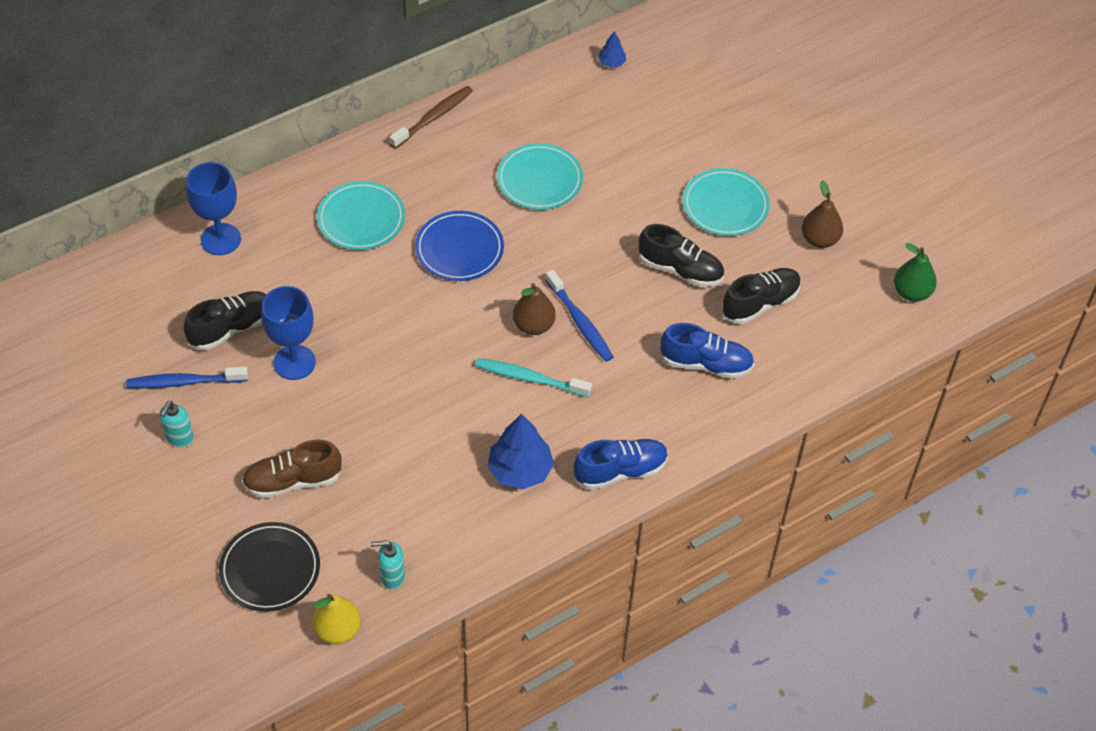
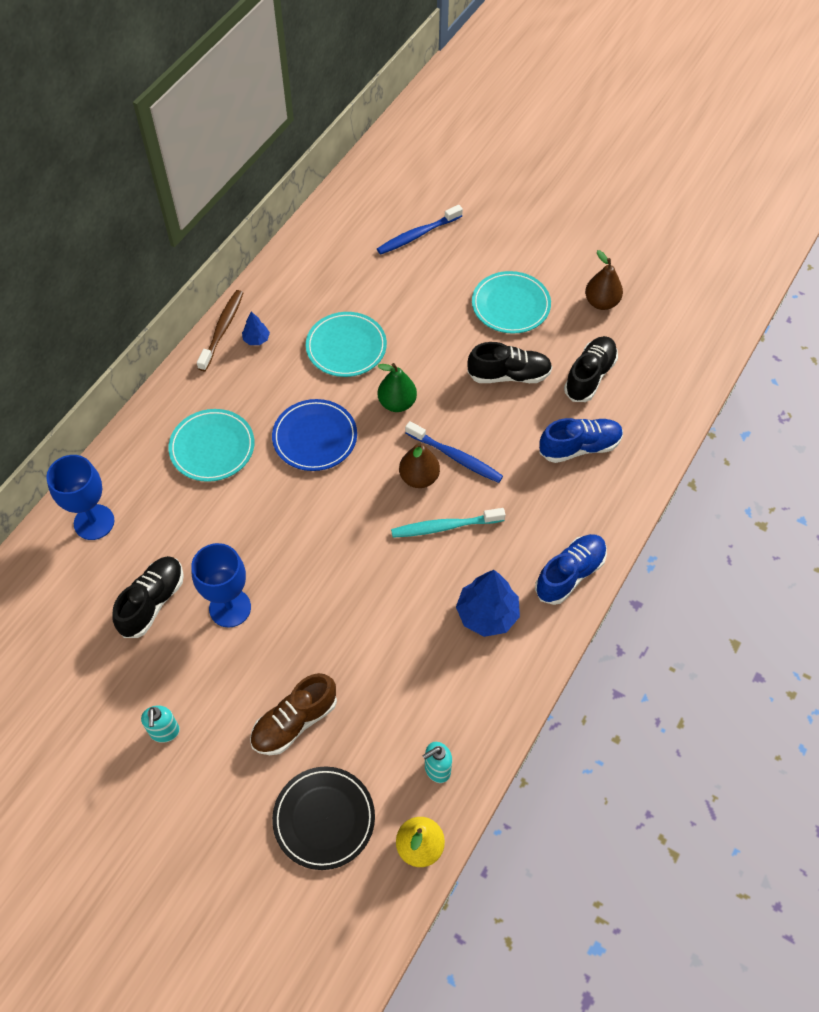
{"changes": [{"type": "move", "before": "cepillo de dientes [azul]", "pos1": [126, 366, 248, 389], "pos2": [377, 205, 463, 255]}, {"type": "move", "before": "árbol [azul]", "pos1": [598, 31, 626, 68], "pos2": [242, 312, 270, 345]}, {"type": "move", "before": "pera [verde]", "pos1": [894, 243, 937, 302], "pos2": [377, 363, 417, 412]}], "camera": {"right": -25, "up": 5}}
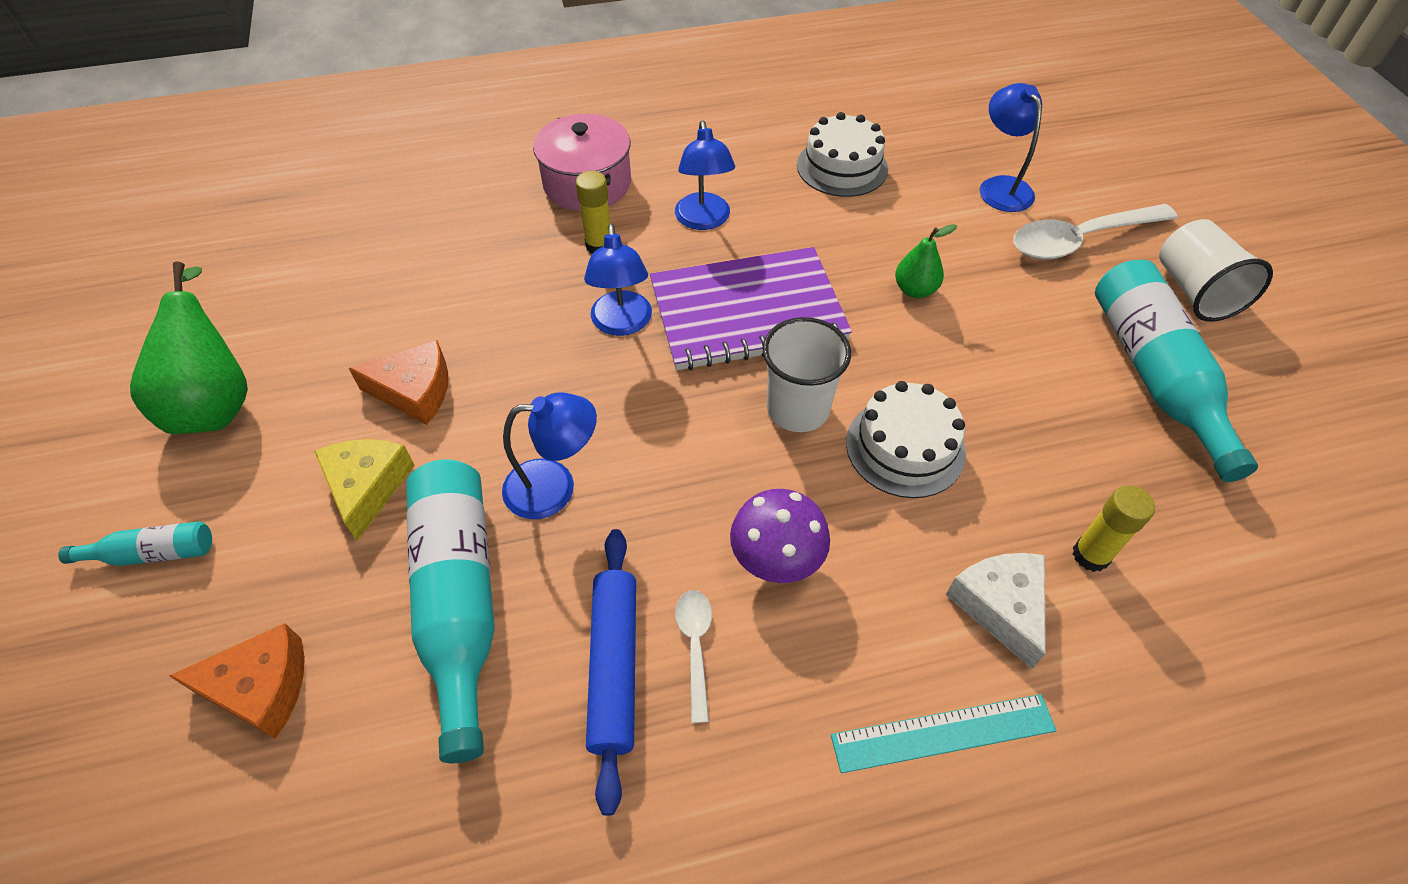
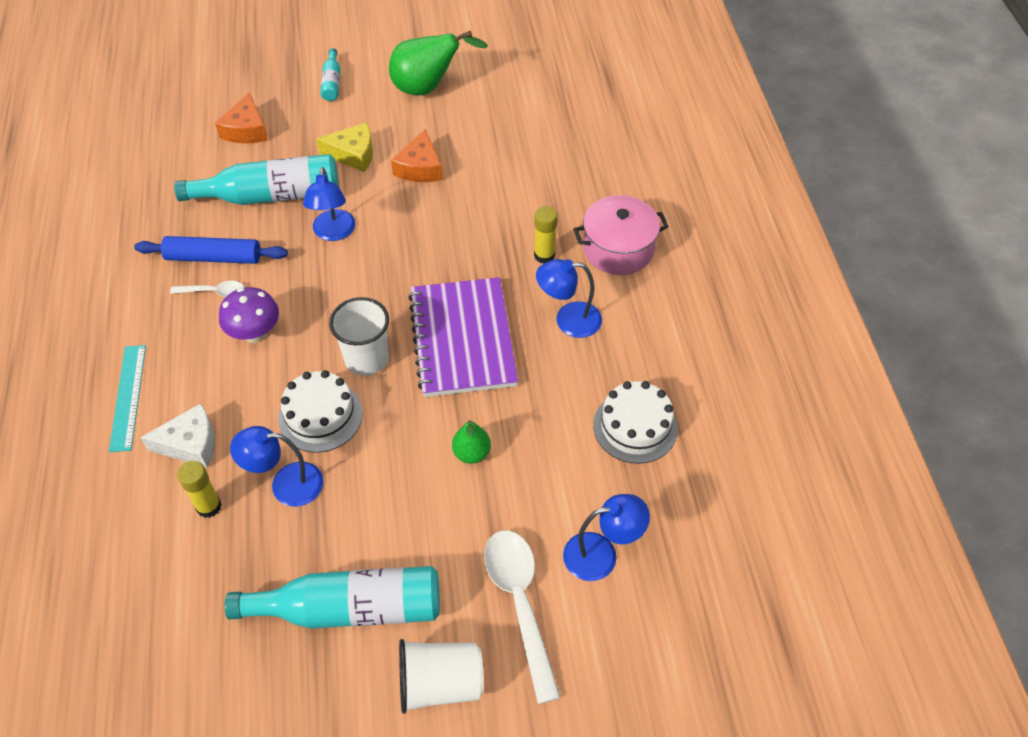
{"changes": [{"type": "move", "before": "lámpara [azul]", "pos1": [584, 224, 652, 336], "pos2": [230, 426, 323, 507]}], "camera": {"right": 95, "up": 0}}
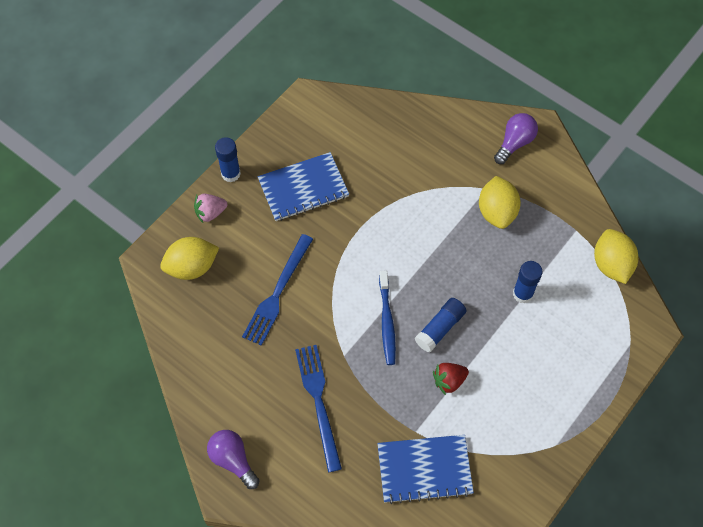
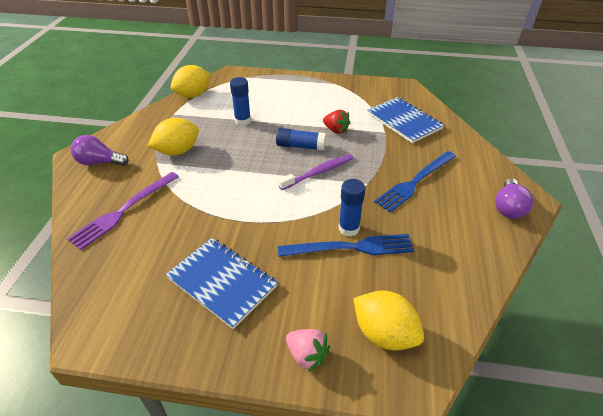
{"changes": [{"type": "move", "before": "barra de pegamento [azul]", "pos1": [215, 137, 241, 182], "pos2": [339, 179, 365, 237]}, {"type": "recolor", "before": "cepillo de dientes [azul]", "after": "cepillo de dientes [morado]", "pos1": [379, 271, 396, 365], "pos2": [278, 154, 353, 190]}, {"type": "insert", "after": "tenedor [morado]", "pos2": [67, 172, 179, 250]}], "camera": {"right": -120, "up": -20}}
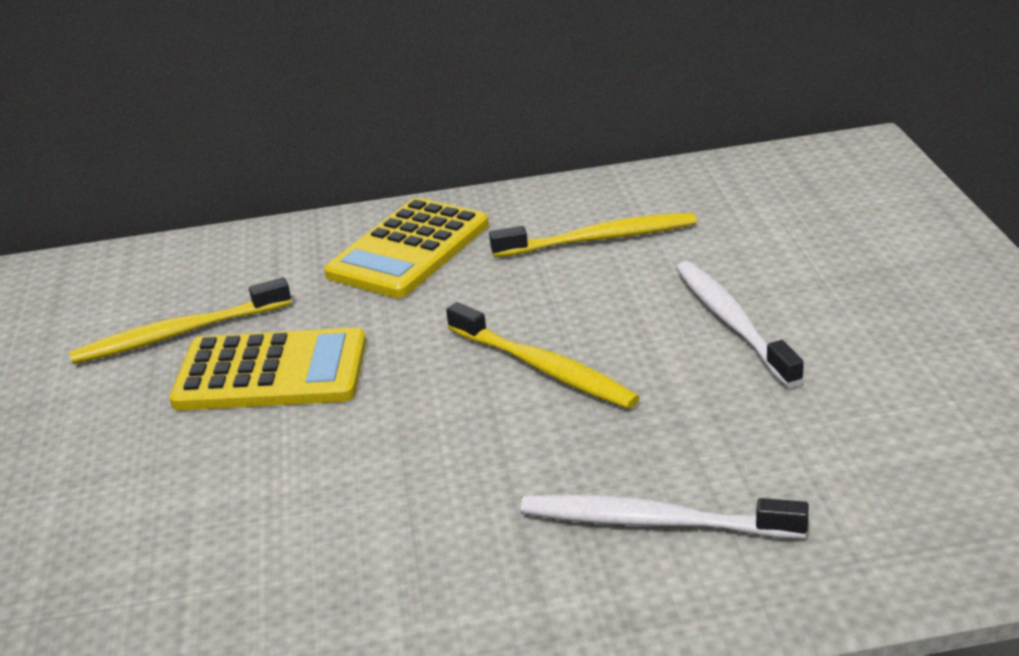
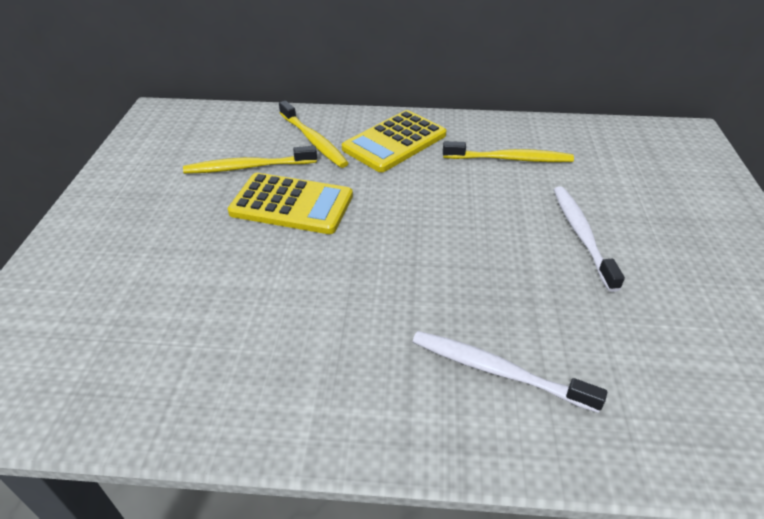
{"changes": [{"type": "move", "before": "cepillo de dientes [amarillo]", "pos1": [446, 302, 640, 409], "pos2": [279, 101, 349, 168]}], "camera": {"right": 10, "up": 10}}
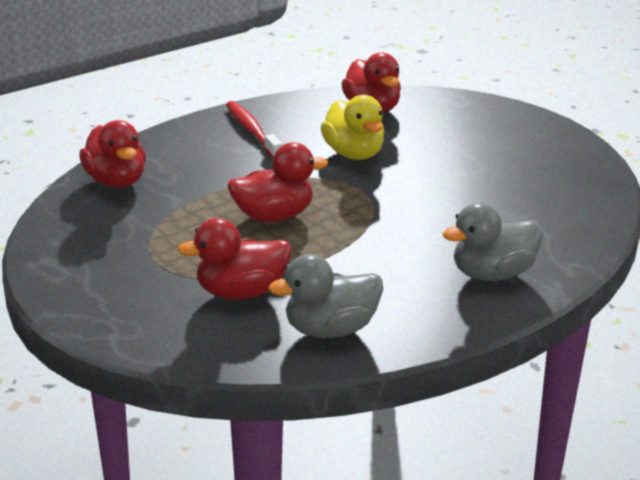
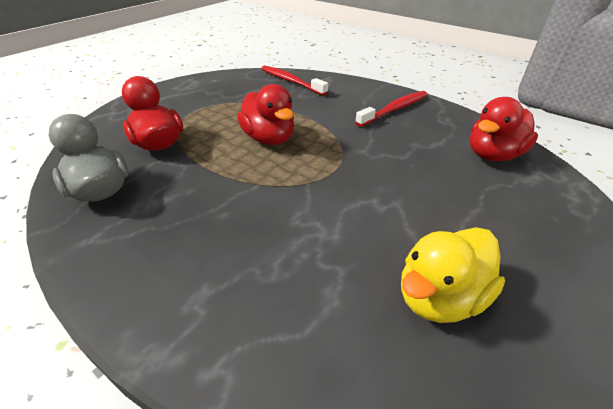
{"changes": [{"type": "replace", "before": "pato [rojo]", "after": "cepillo de dientes [rojo]", "pos1": [79, 120, 146, 188], "pos2": [261, 65, 328, 96]}, {"type": "move", "before": "pato [amarillo]", "pos1": [321, 95, 384, 160], "pos2": [401, 227, 505, 323]}, {"type": "delete", "before": "pato [gris]", "pos1": [442, 203, 543, 281]}], "camera": {"right": 75, "up": 10}}
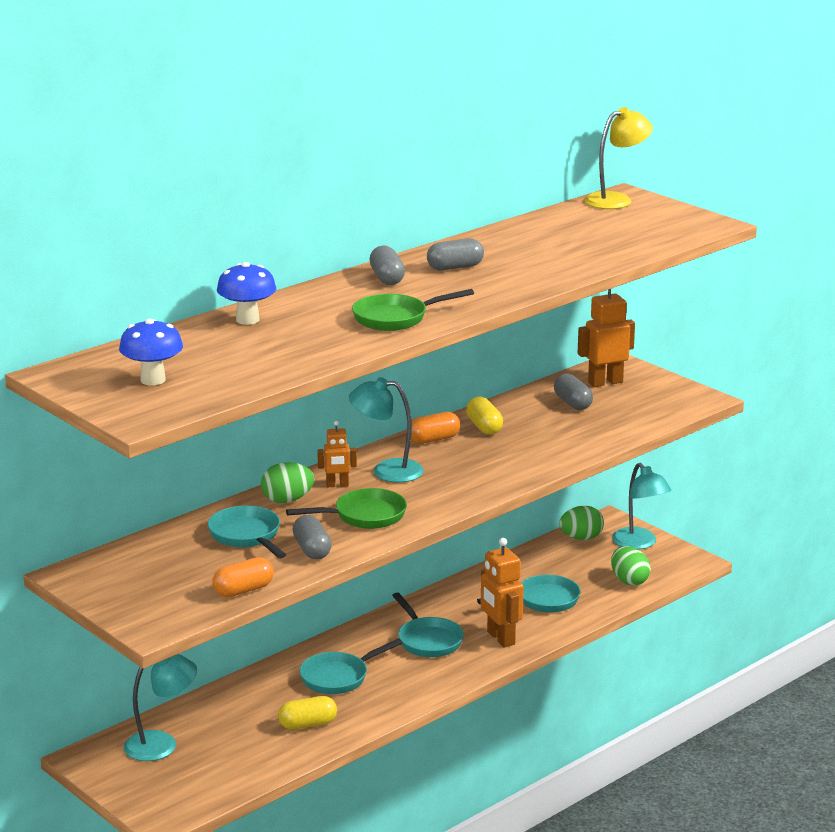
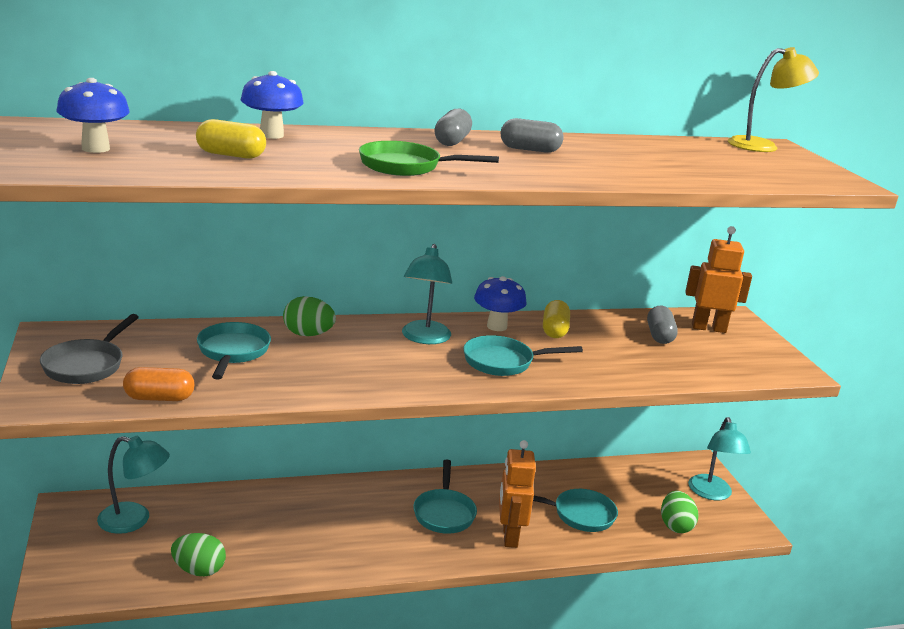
{"changes": [{"type": "move", "before": "cápsula [amarillo]", "pos1": [278, 696, 337, 730], "pos2": [196, 119, 266, 159]}, {"type": "delete", "before": "sartén [verde]", "pos1": [286, 488, 407, 529]}, {"type": "delete", "before": "cápsula [gris]", "pos1": [292, 515, 332, 559]}, {"type": "move", "before": "sartén [turquesa]", "pos1": [299, 638, 403, 694], "pos2": [463, 335, 583, 376]}, {"type": "delete", "before": "robot [naranja]", "pos1": [317, 421, 357, 487]}, {"type": "rotate", "before": "lámpara [turquesa]", "pos1": [349, 377, 424, 483], "pos2": [402, 244, 452, 344], "turn": -120}, {"type": "replace", "before": "cápsula [naranja]", "after": "seta [azul]", "pos1": [411, 412, 460, 444], "pos2": [474, 276, 527, 331]}, {"type": "move", "before": "huevo [verde]", "pos1": [559, 506, 604, 540], "pos2": [171, 533, 226, 576]}, {"type": "insert", "after": "sartén [gris]", "pos2": [40, 314, 139, 384]}], "camera": {"right": 25, "up": 0}}
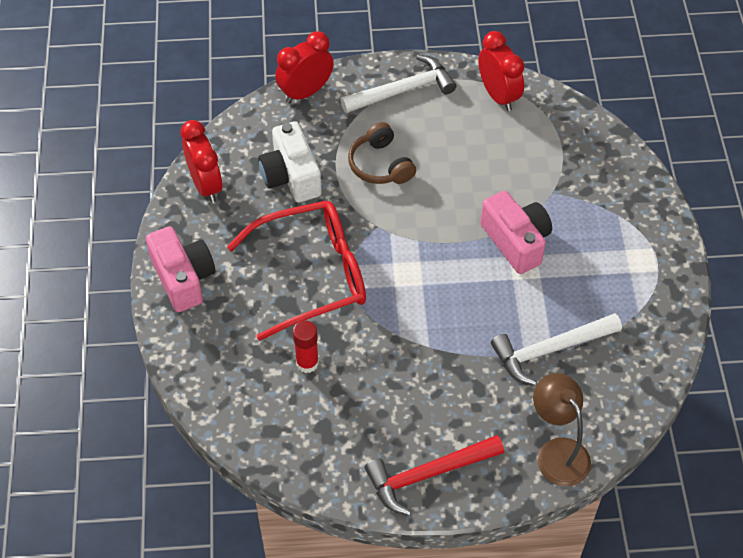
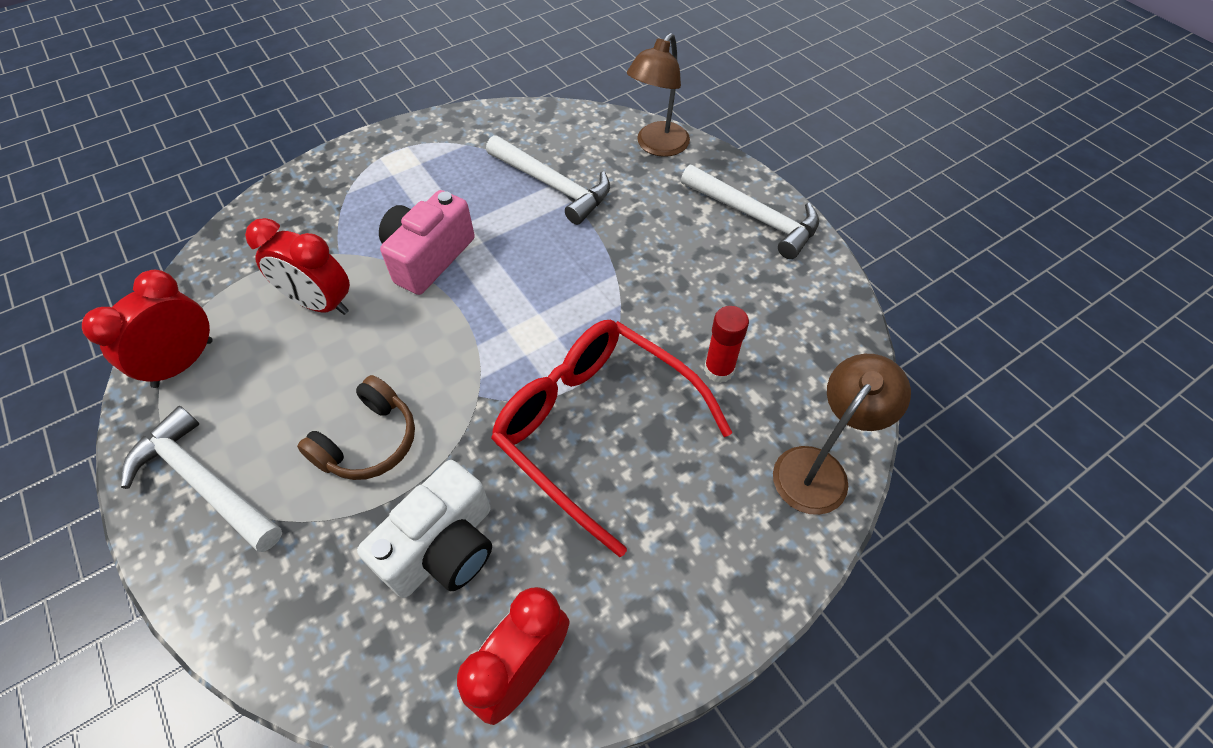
{"changes": [{"type": "delete", "before": "cámara [rosa]", "pos1": [146, 226, 215, 312]}, {"type": "move", "before": "despertador [rojo]", "pos1": [275, 31, 334, 103], "pos2": [245, 218, 350, 315]}, {"type": "recolor", "before": "martillo [rojo]", "after": "martillo [blanco]", "pos1": [365, 435, 504, 516], "pos2": [681, 165, 819, 259]}, {"type": "insert", "after": "lámpara [marrón]", "pos2": [773, 354, 911, 515]}], "camera": {"right": -120, "up": 0}}
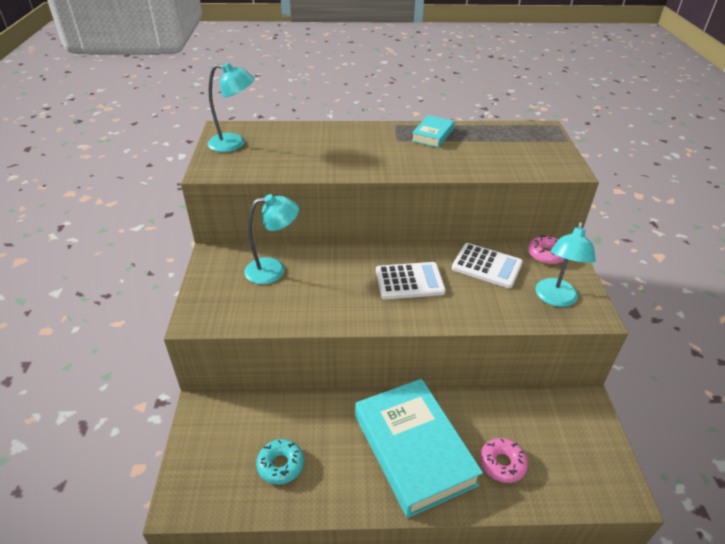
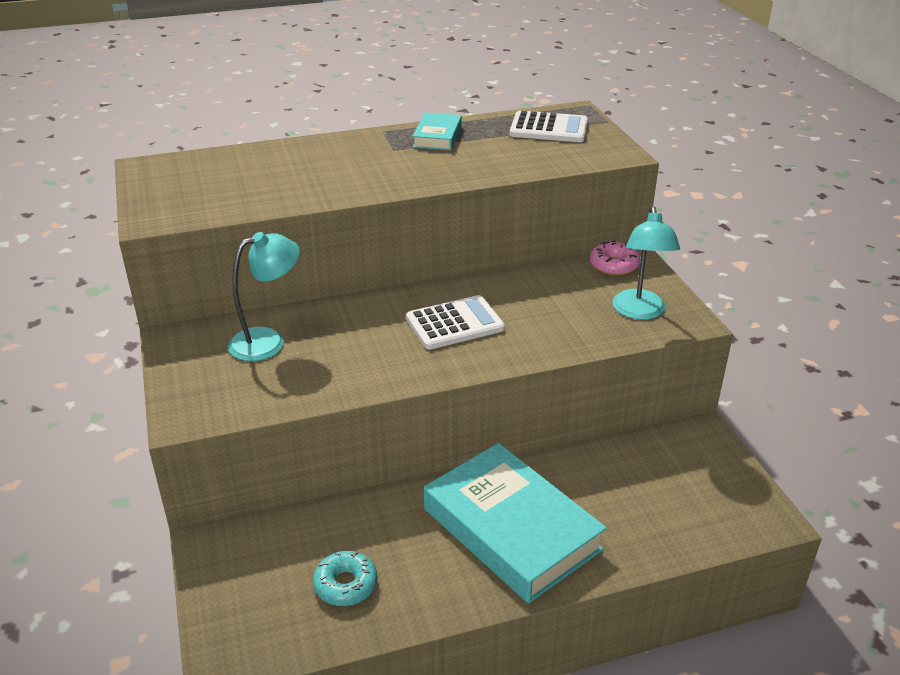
{"changes": [{"type": "delete", "before": "lámpara [turquesa]", "pos1": [208, 63, 255, 152]}, {"type": "move", "before": "calculadora [blanco]", "pos1": [452, 243, 523, 288], "pos2": [510, 111, 588, 142]}, {"type": "delete", "before": "rosquilla [rosa]", "pos1": [480, 438, 528, 483]}], "camera": {"right": -15, "up": -5}}
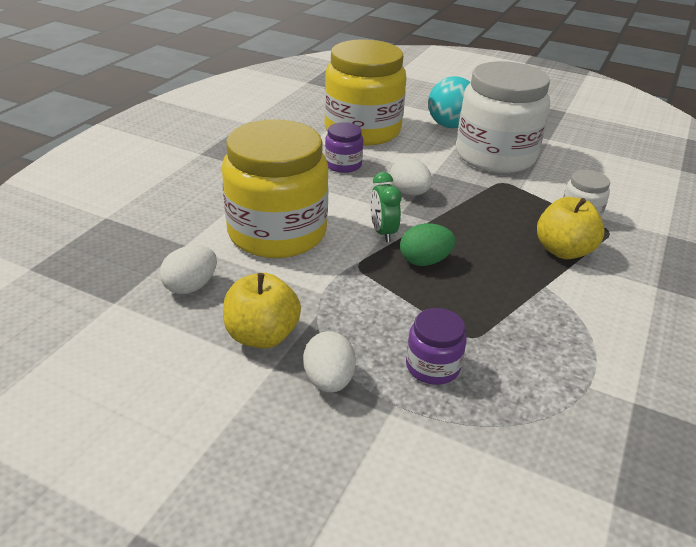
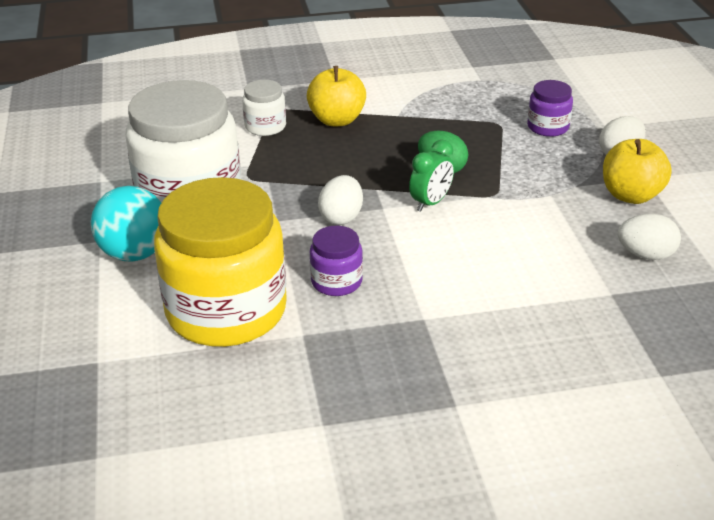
{"changes": [{"type": "delete", "before": "tarro [amarillo]", "pos1": [222, 119, 329, 258]}], "camera": {"right": -125, "up": 0}}
